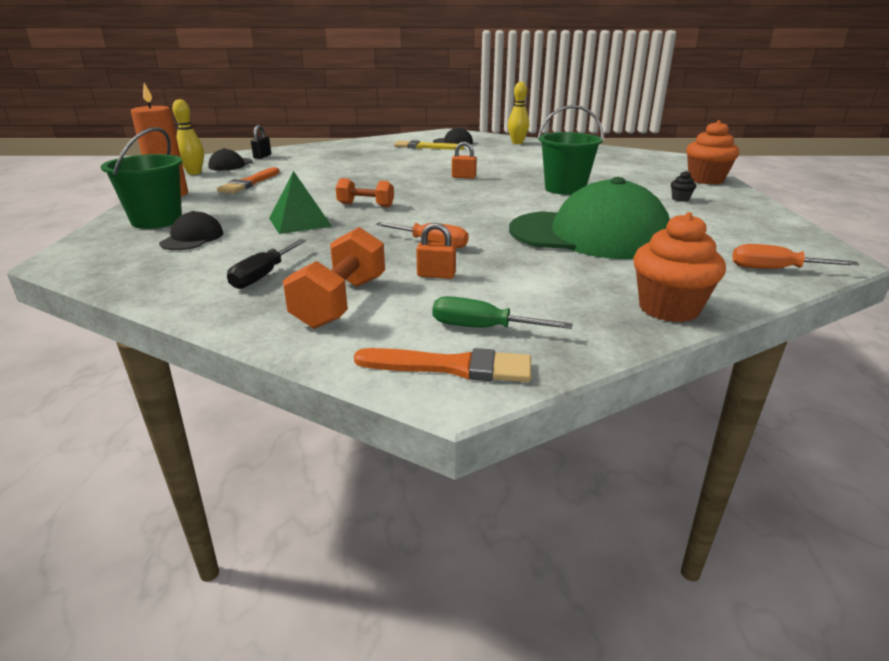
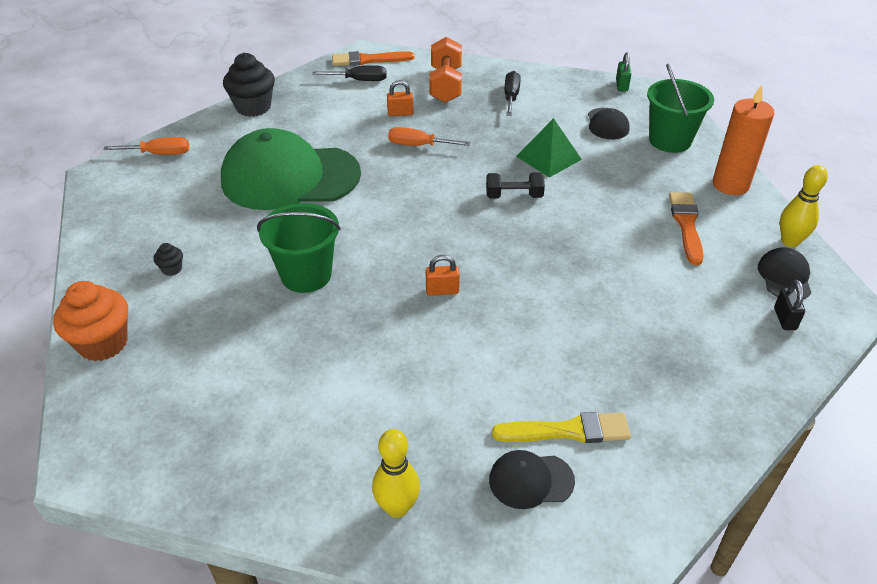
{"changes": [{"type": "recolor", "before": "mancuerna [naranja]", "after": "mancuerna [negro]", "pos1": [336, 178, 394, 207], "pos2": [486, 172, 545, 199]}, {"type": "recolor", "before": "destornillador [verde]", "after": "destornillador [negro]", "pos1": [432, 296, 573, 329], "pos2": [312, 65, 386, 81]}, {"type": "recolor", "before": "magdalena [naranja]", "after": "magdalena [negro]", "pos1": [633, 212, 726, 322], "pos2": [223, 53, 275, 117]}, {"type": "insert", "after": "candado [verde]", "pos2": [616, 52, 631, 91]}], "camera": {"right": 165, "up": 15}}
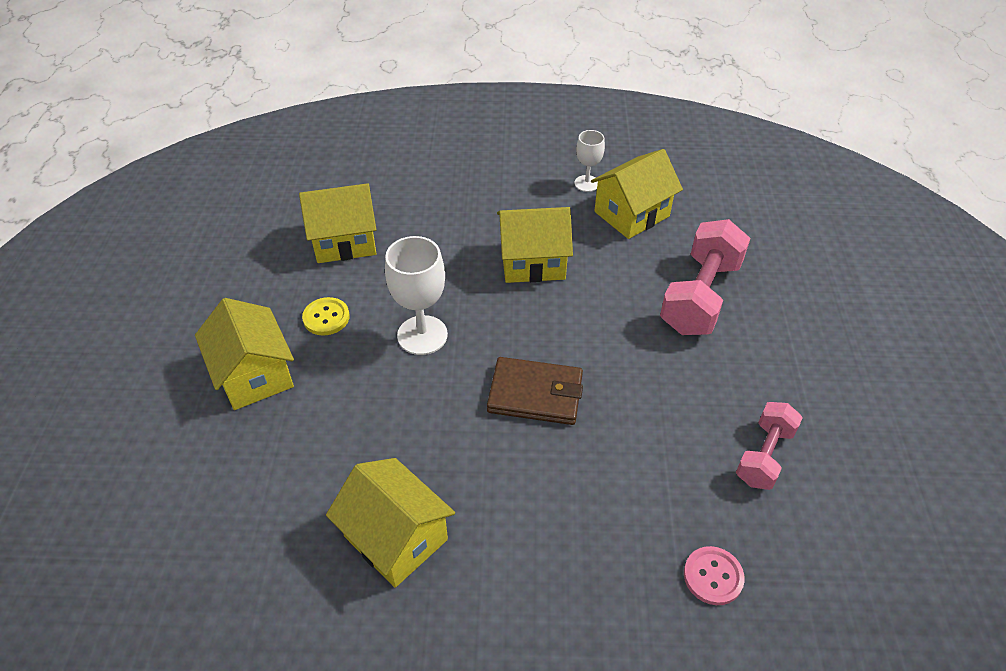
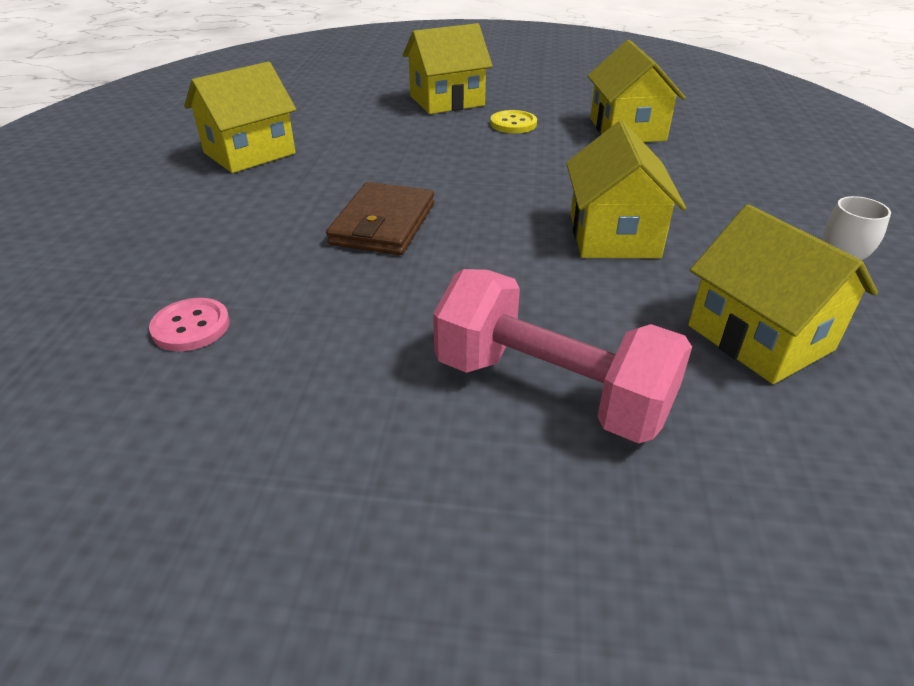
{"changes": [{"type": "delete", "before": "copa [blanco]", "pos1": [385, 236, 448, 355]}, {"type": "move", "before": "botón [rosa]", "pos1": [684, 546, 745, 605], "pos2": [149, 298, 230, 351]}, {"type": "delete", "before": "mancuerna [rosa]", "pos1": [736, 402, 803, 490]}], "camera": {"right": 95, "up": -10}}
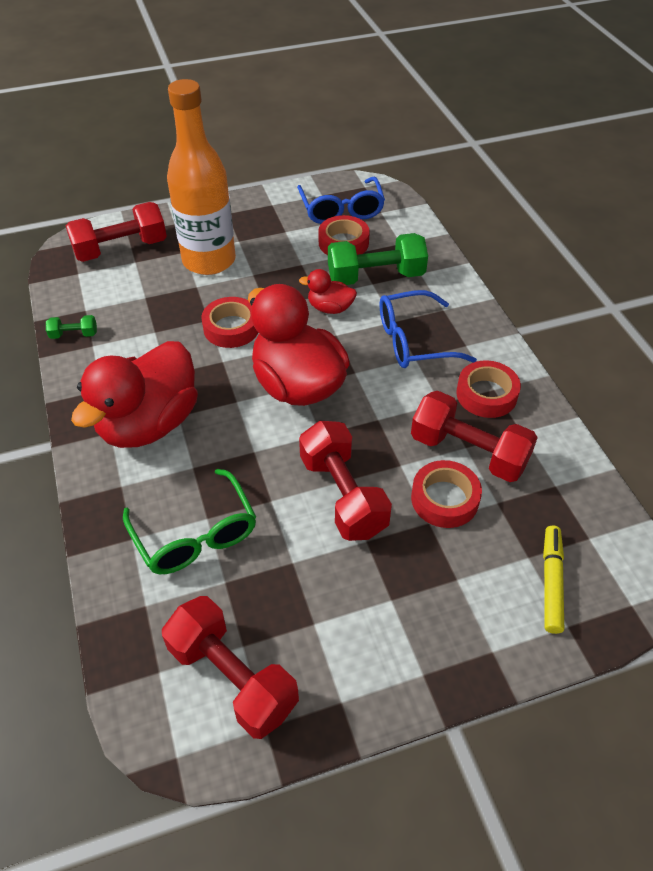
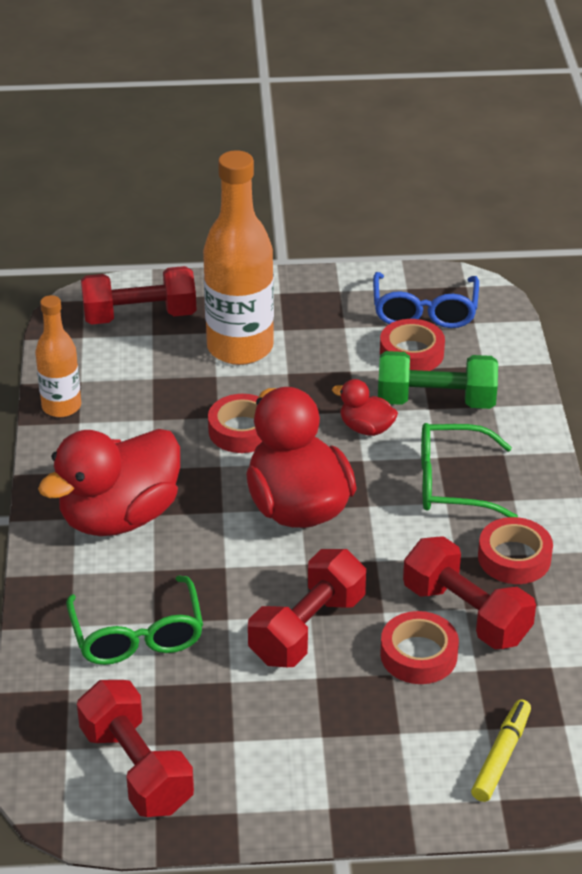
{"changes": [{"type": "replace", "before": "mancuerna [verde]", "after": "botella [naranja]", "pos1": [46, 315, 97, 339], "pos2": [35, 295, 81, 417]}, {"type": "rotate", "before": "mancuerna [rojo]", "pos1": [299, 421, 392, 541], "pos2": [248, 549, 366, 667], "turn": 45}, {"type": "recolor", "before": "gafas [azul]", "after": "gafas [verde]", "pos1": [380, 290, 477, 368], "pos2": [421, 423, 518, 517]}], "camera": {"right": 15, "up": -10}}
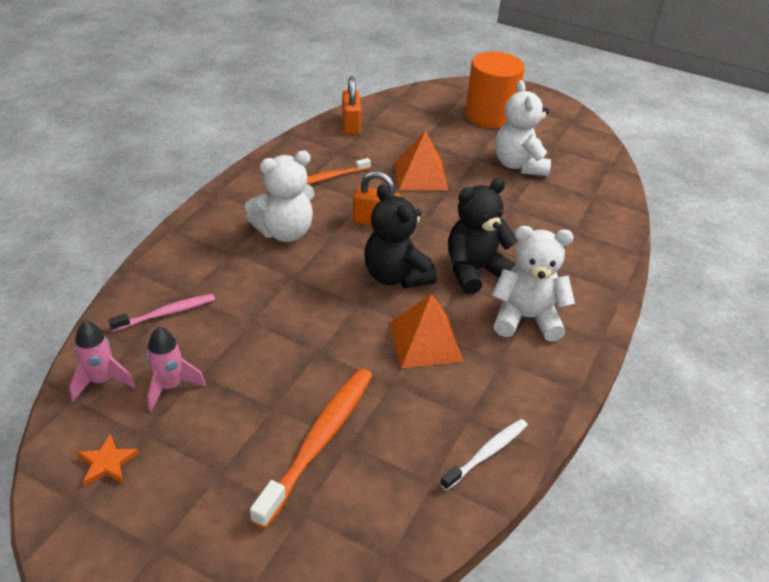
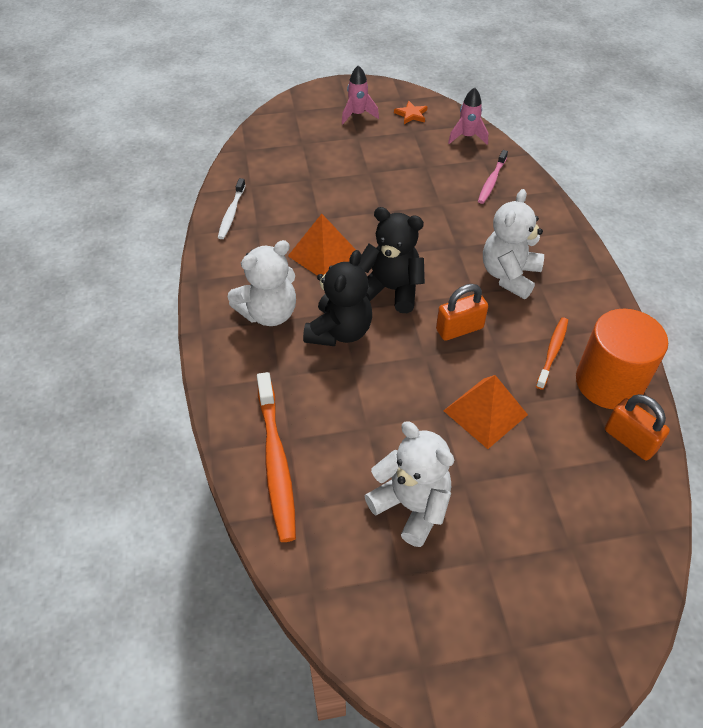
{"changes": [{"type": "move", "before": "cohete [rosa]", "pos1": [146, 327, 206, 412], "pos2": [342, 65, 379, 124]}, {"type": "move", "before": "cepillo de dientes [naranja]", "pos1": [250, 368, 373, 529], "pos2": [257, 372, 296, 542]}, {"type": "move", "before": "cilindro [naranja]", "pos1": [465, 52, 525, 128], "pos2": [576, 309, 668, 409]}], "camera": {"right": 145, "up": 10}}
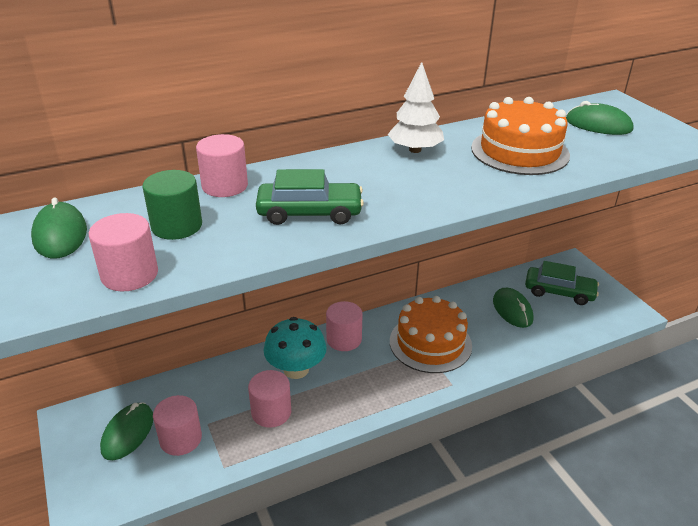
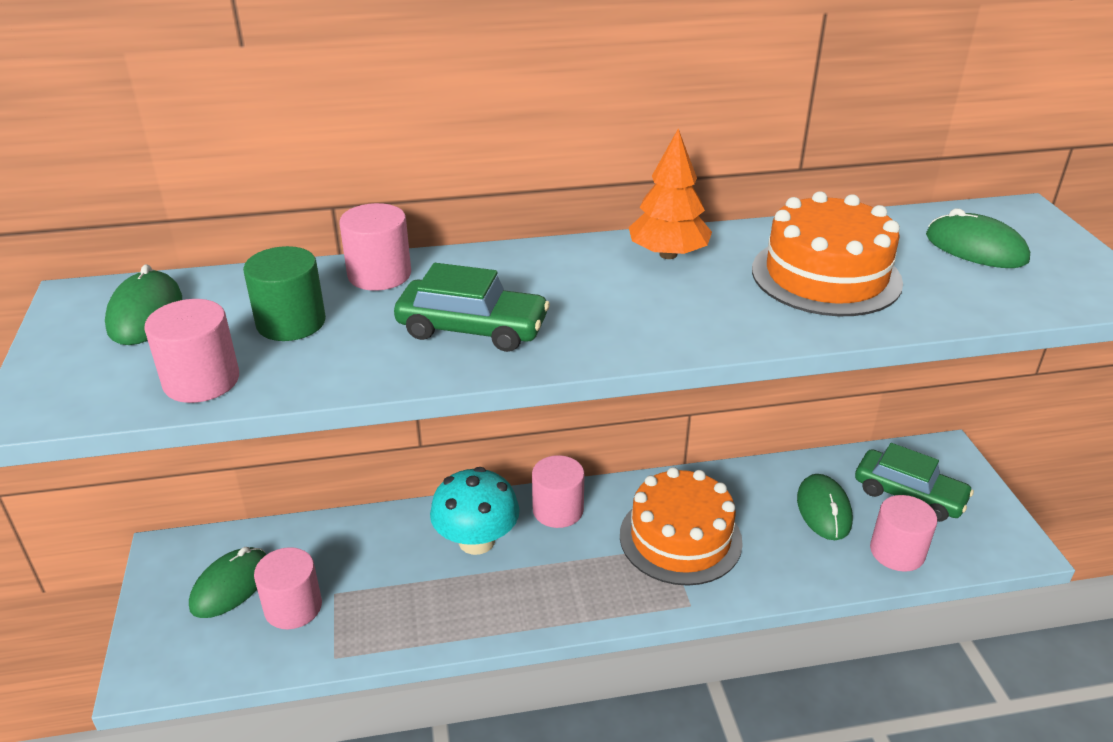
{"changes": [{"type": "move", "before": "cilindro [rosa]", "pos1": [248, 370, 291, 428], "pos2": [870, 495, 937, 572]}, {"type": "recolor", "before": "árbol [blanco]", "after": "árbol [naranja]", "pos1": [388, 62, 444, 153], "pos2": [629, 129, 712, 259]}], "camera": {"right": 15, "up": 0}}
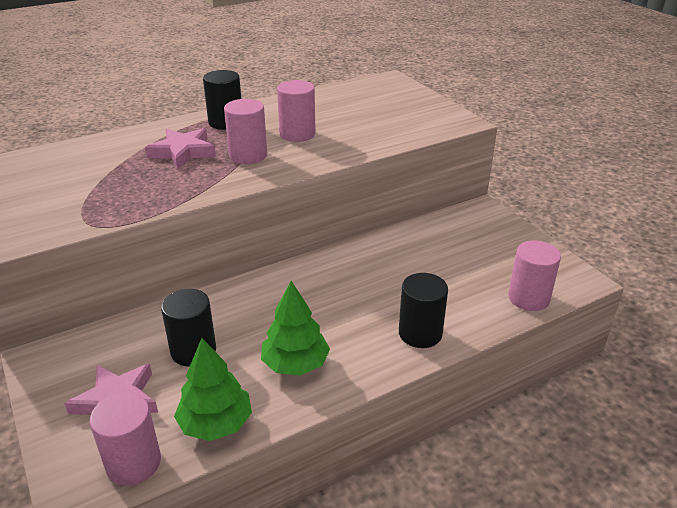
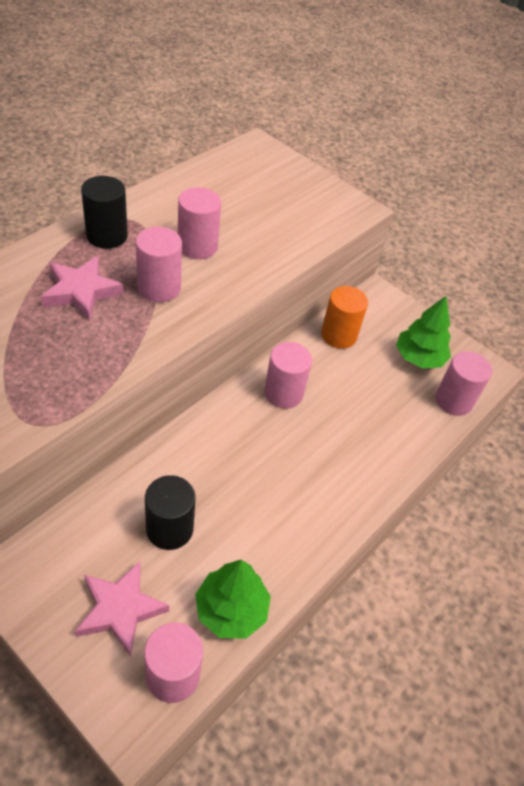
{"changes": [{"type": "move", "before": "árbol [verde]", "pos1": [261, 281, 330, 375], "pos2": [396, 296, 451, 368]}, {"type": "delete", "before": "cilindro [negro]", "pos1": [399, 273, 448, 348]}, {"type": "insert", "after": "cilindro [rosa]", "pos2": [264, 342, 312, 409]}, {"type": "insert", "after": "cilindro [naranja]", "pos2": [321, 286, 368, 349]}], "camera": {"right": -25, "up": 15}}
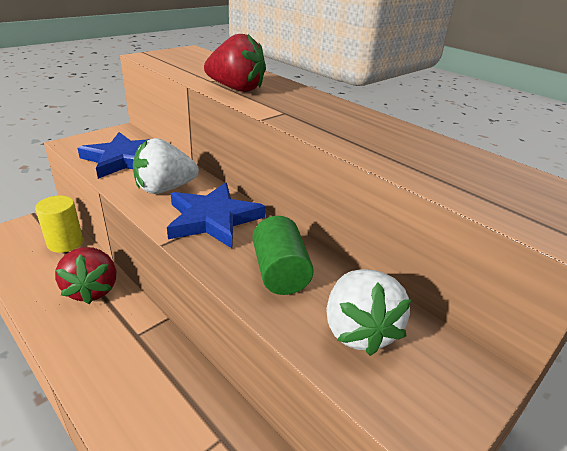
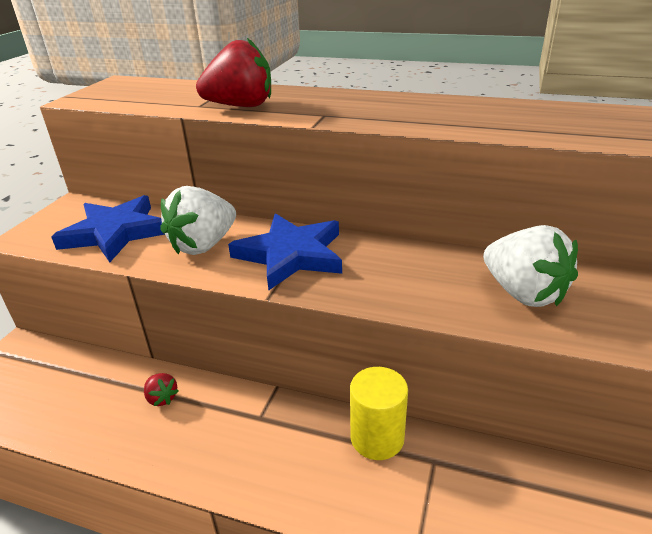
{"changes": [{"type": "move", "before": "cilindro [amarillo]", "pos1": [35, 196, 83, 253], "pos2": [350, 367, 408, 460]}, {"type": "resize", "before": "fresa [rojo]", "pos1": [55, 247, 116, 304], "pos2": [144, 373, 179, 406], "scale": 0.47}, {"type": "delete", "before": "cilindro [verde]", "pos1": [253, 216, 314, 295]}], "camera": {"right": -25, "up": 0}}
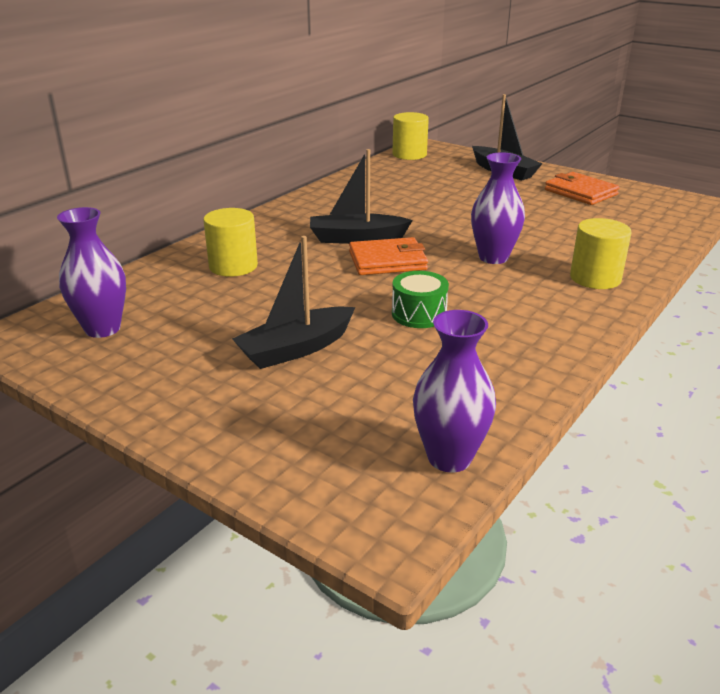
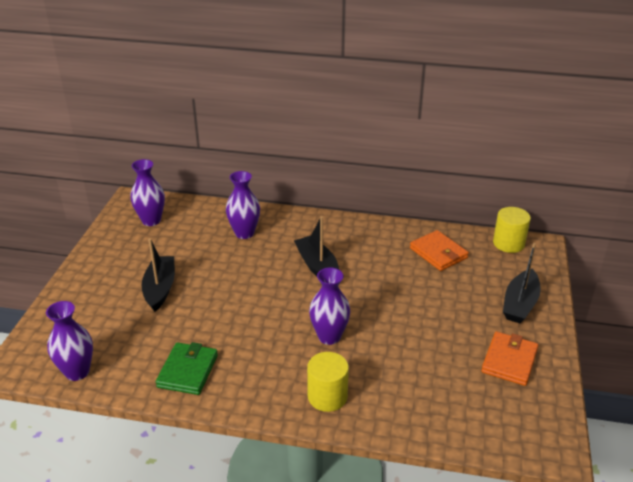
{"changes": [{"type": "replace", "before": "cilindro [amarillo]", "after": "florero [morado]", "pos1": [203, 208, 258, 277], "pos2": [226, 171, 260, 239]}, {"type": "rotate", "before": "barco [negro]", "pos1": [232, 236, 355, 369], "pos2": [142, 238, 175, 312], "turn": 60}, {"type": "move", "before": "cartera [naranja]", "pos1": [349, 237, 428, 275], "pos2": [410, 230, 469, 271]}, {"type": "delete", "before": "tambor [verde]", "pos1": [392, 271, 449, 328]}, {"type": "insert", "after": "cartera [verde]", "pos2": [156, 342, 218, 395]}], "camera": {"right": 65, "up": 5}}
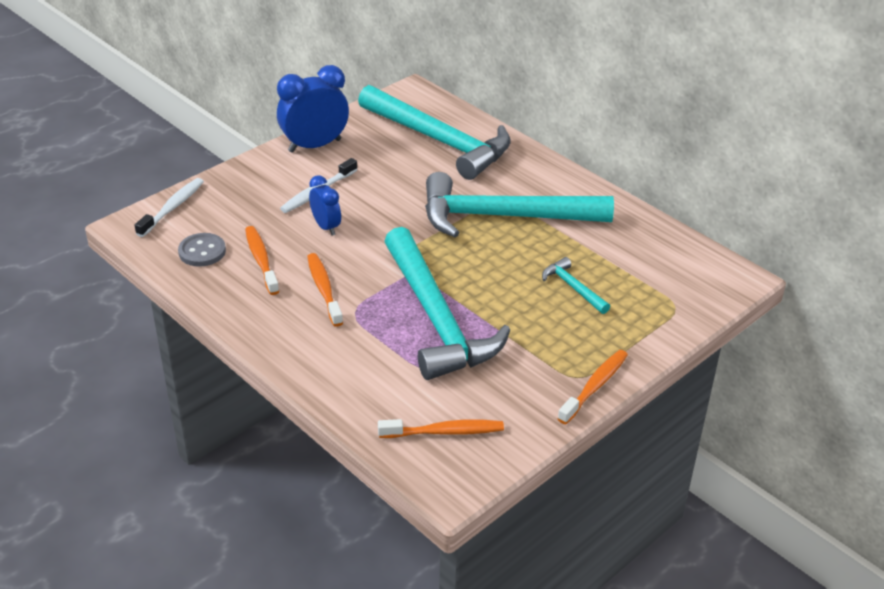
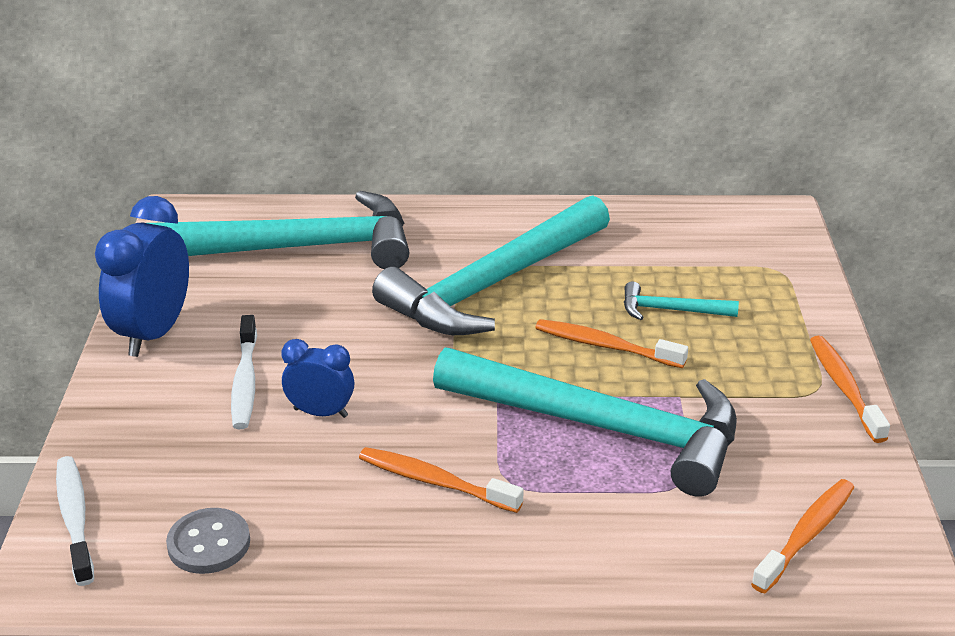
{"changes": [{"type": "move", "before": "cepillo de dientes [naranja]", "pos1": [245, 226, 279, 295], "pos2": [535, 319, 688, 368]}], "camera": {"right": -45, "up": -5}}
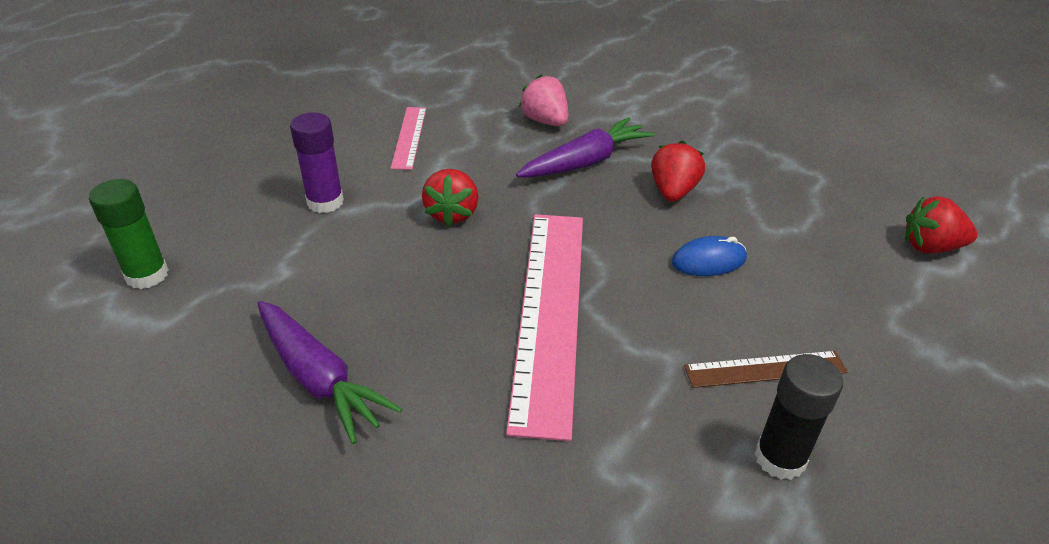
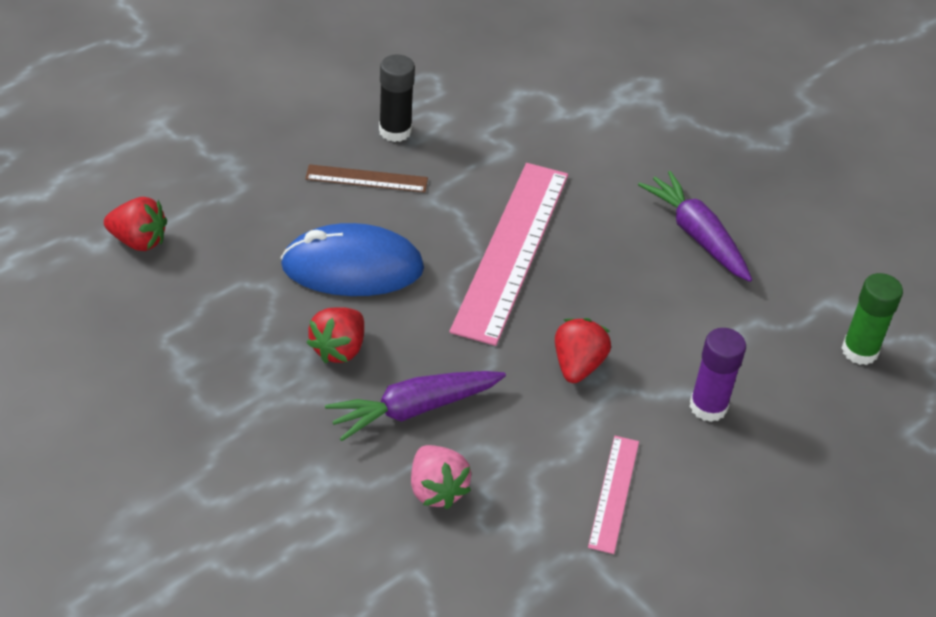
{"changes": [{"type": "resize", "before": "ratón [azul]", "pos1": [671, 236, 747, 276], "pos2": [281, 223, 424, 296], "scale": 1.96}], "camera": {"right": -170, "up": 5}}
